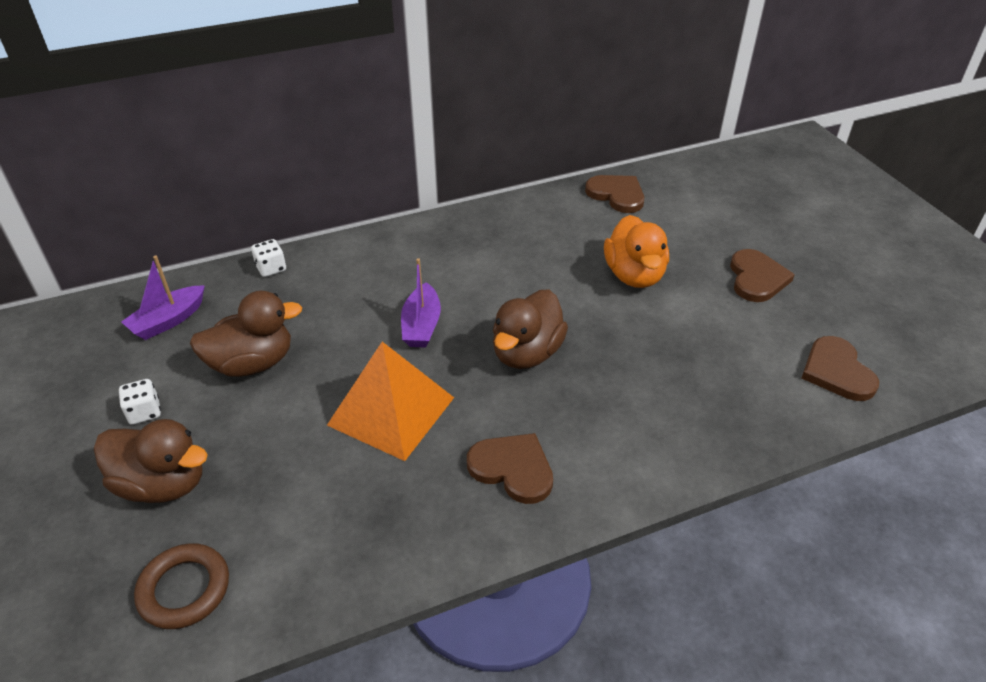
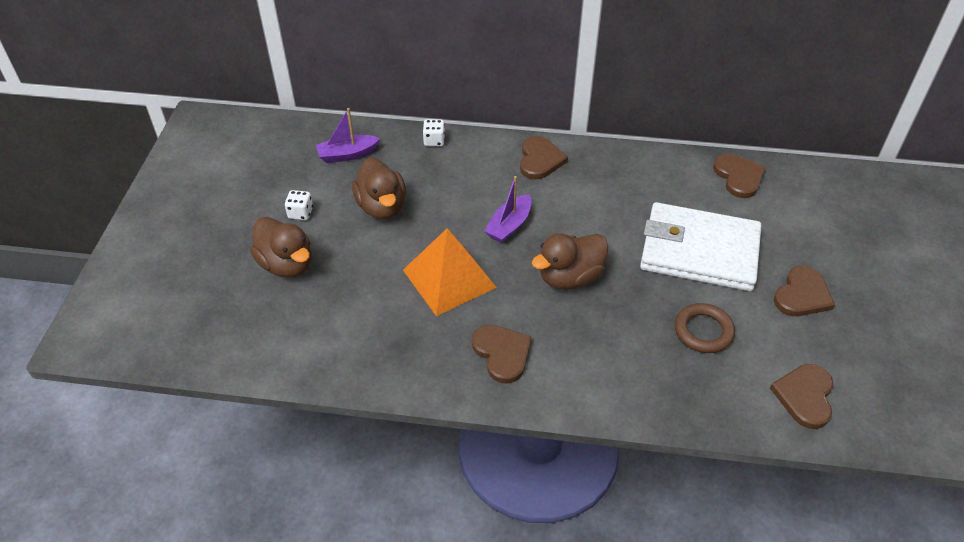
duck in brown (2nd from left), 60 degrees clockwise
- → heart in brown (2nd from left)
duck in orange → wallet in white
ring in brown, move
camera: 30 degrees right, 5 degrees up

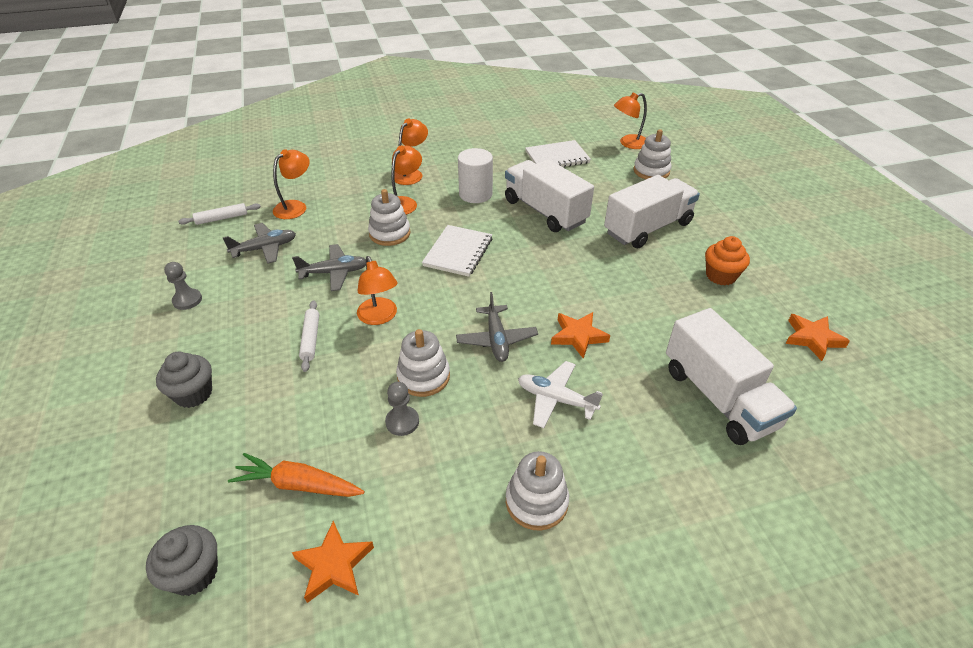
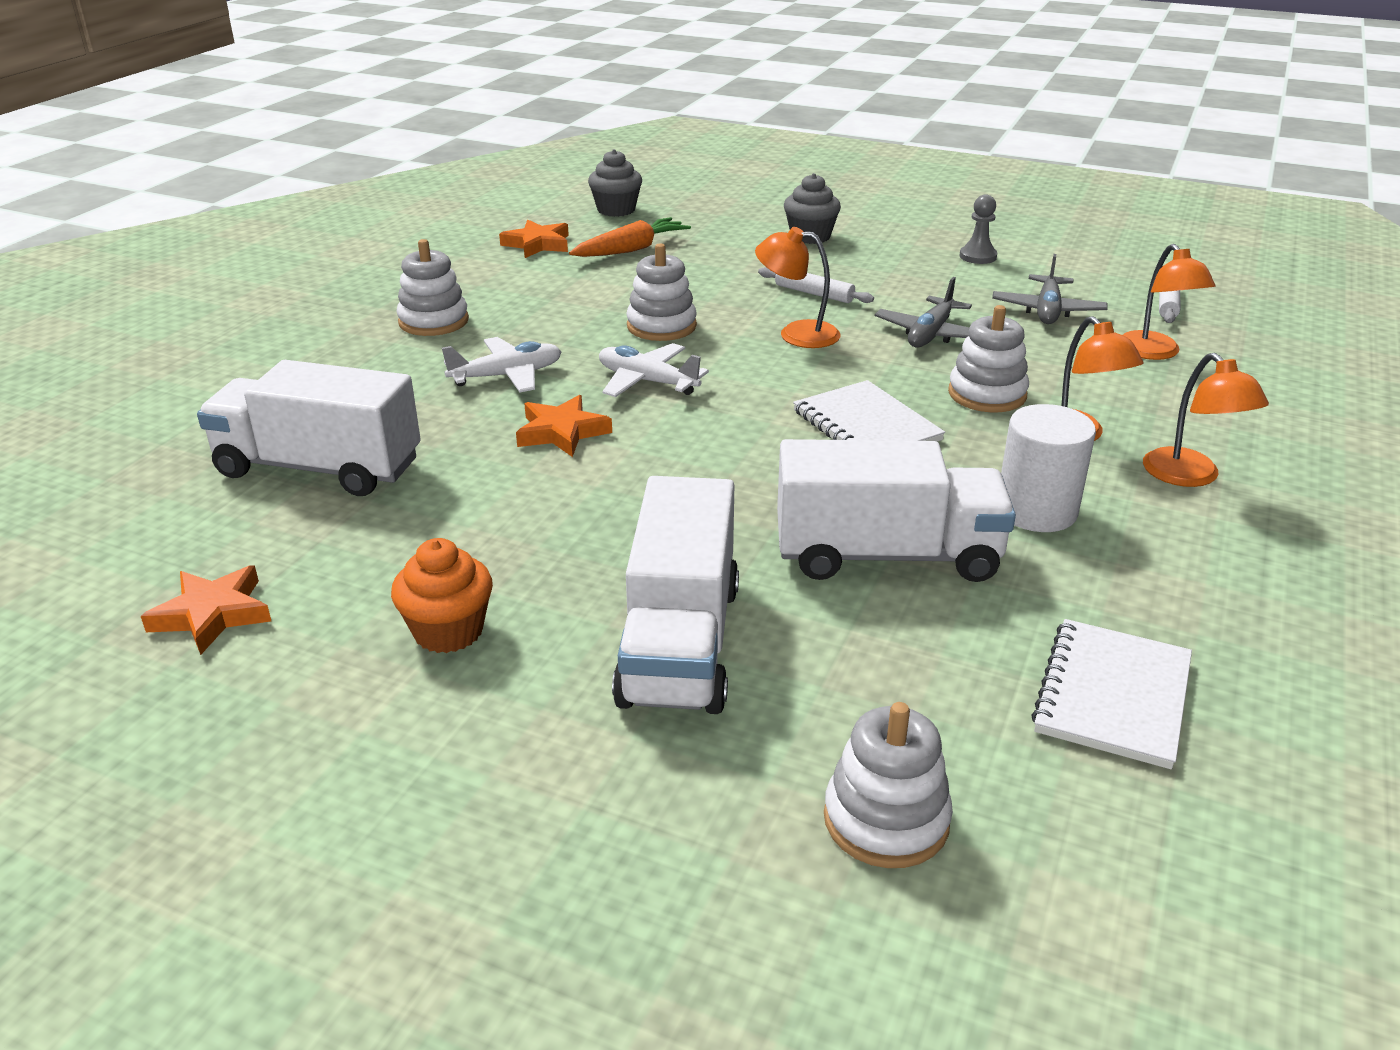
plane in grey (3rd from left) → plane in white (2nd from left)
pawn in grey (2nd from left) → -
lamp in orange (5th from left) → -
camera: 130 degrees right, 10 degrees down

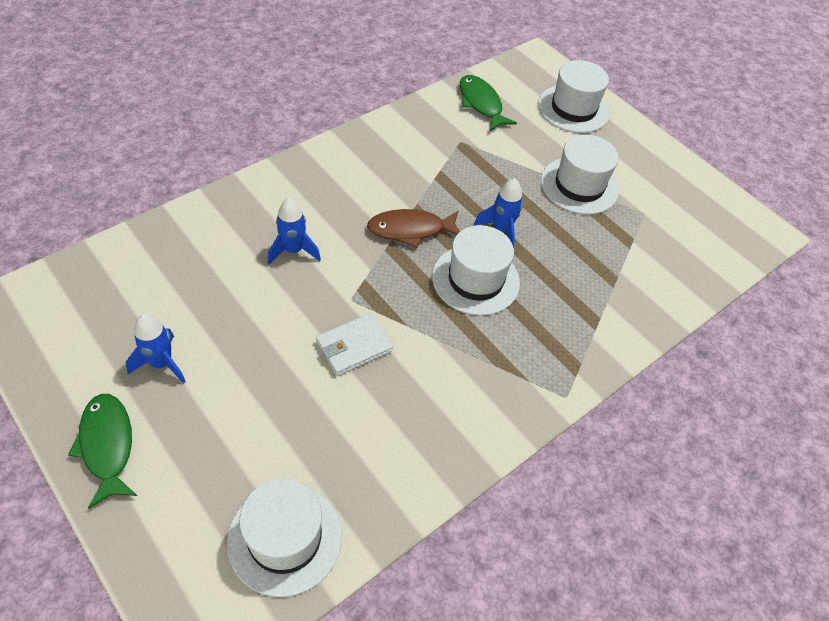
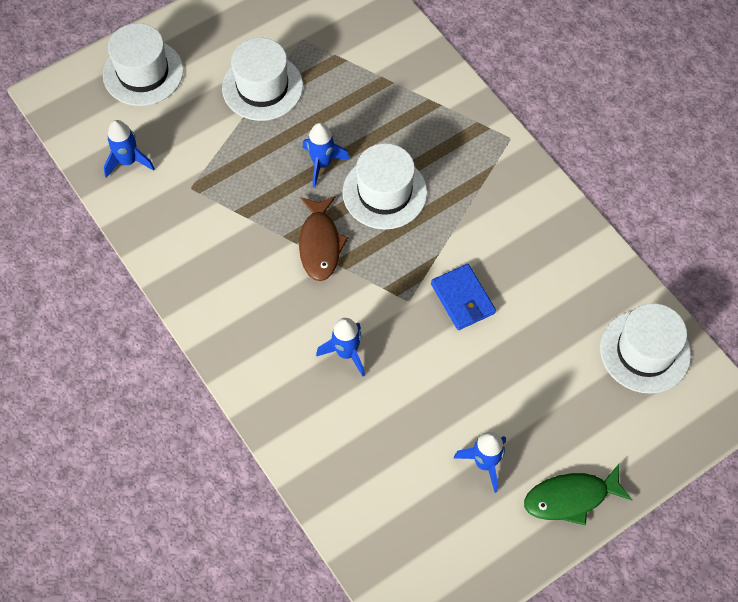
fish in green (2nd from left) → rocket in blue (1st from left)
wallet in white → wallet in blue
camera: 80 degrees left, 10 degrees up

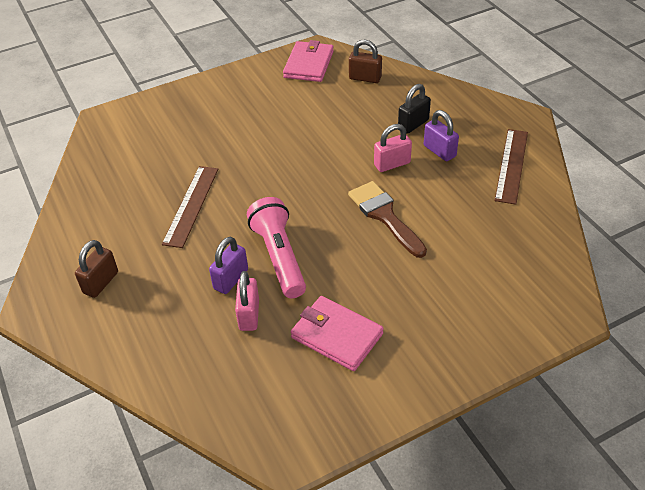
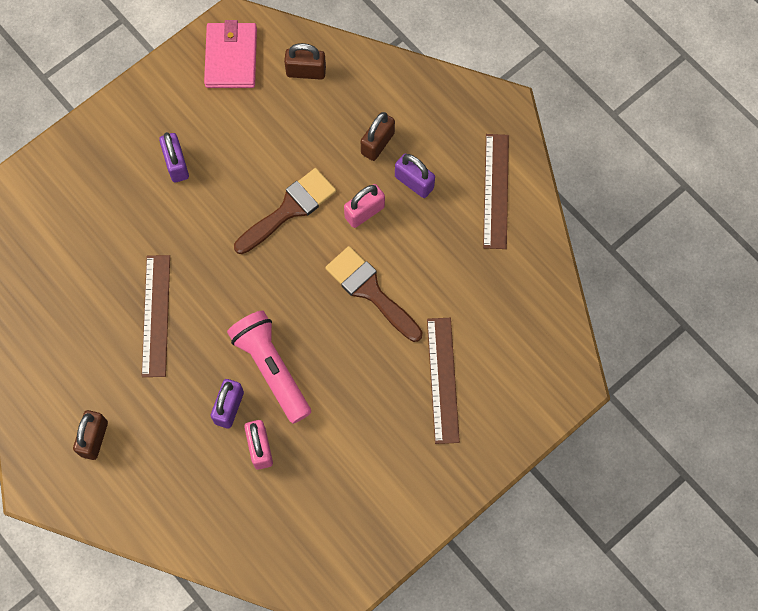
- → padlock in purple (1st from left)
- → brush in brown (1st from left)
padlock in black → padlock in brown (3rd from left)
- → ruler in brown (2nd from left)
wallet in pink (2nd from left) → -
camera: 15 degrees left, 25 degrees up

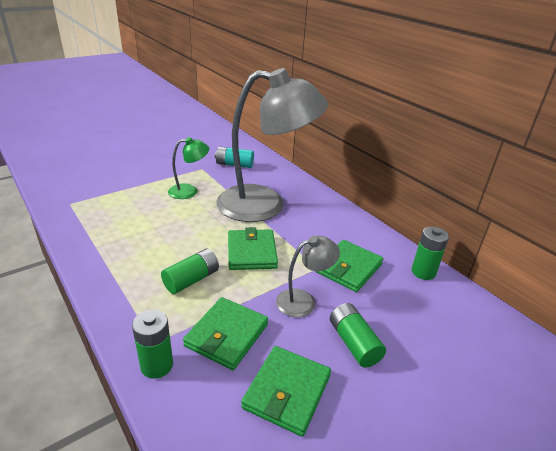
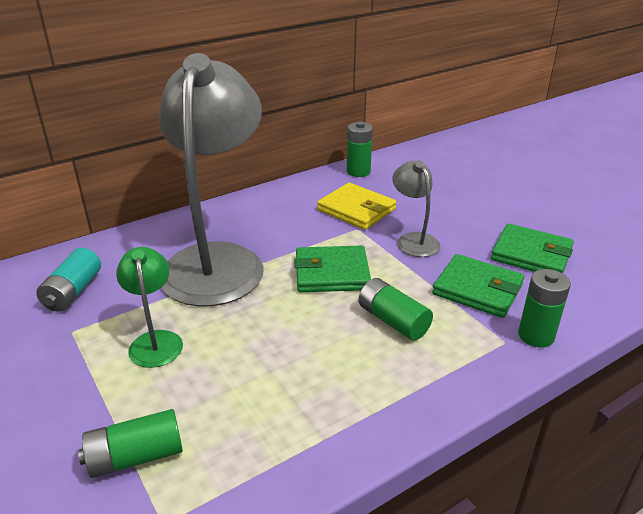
battery in green (3rd from left in the first image) → battery in green (1st from left), move
wallet in green (4th from left) → wallet in yellow
camera: 85 degrees left, 0 degrees up

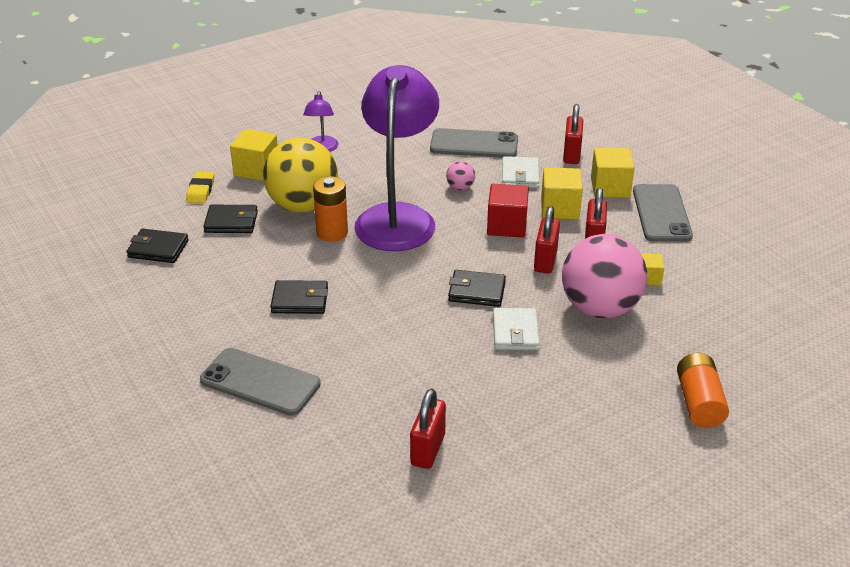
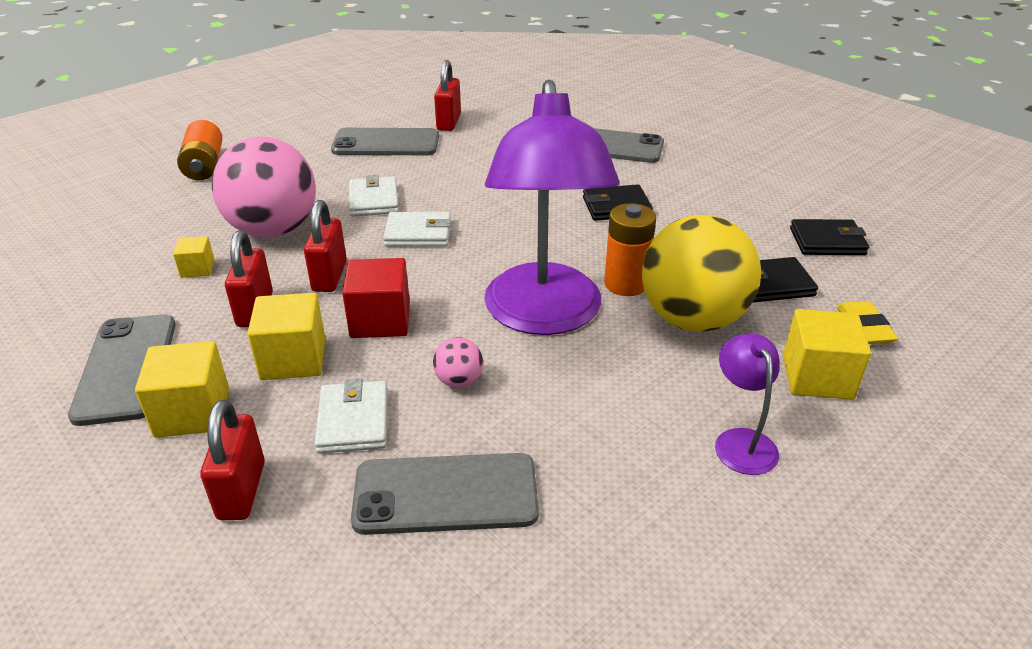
- → phone in grey (2nd from left)
wallet in black (4th from left) → wallet in white (3rd from left)
camera: 170 degrees right, 0 degrees up

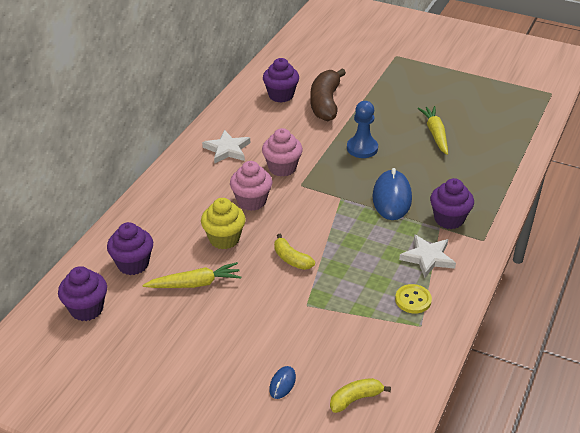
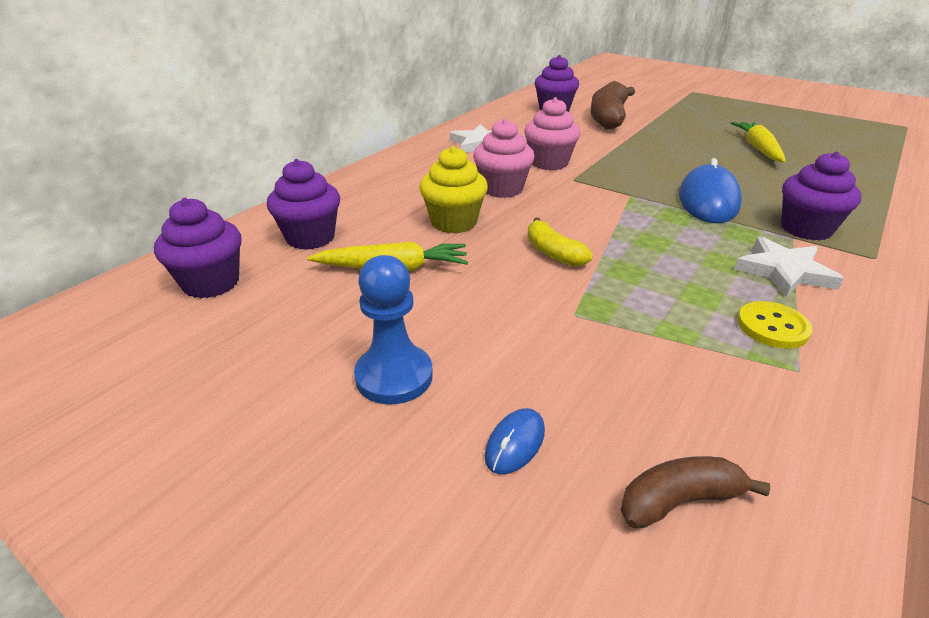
pawn in blue, move
banana in yellow (2nd from left) → banana in brown (2nd from left)
camera: 10 degrees right, 5 degrees down

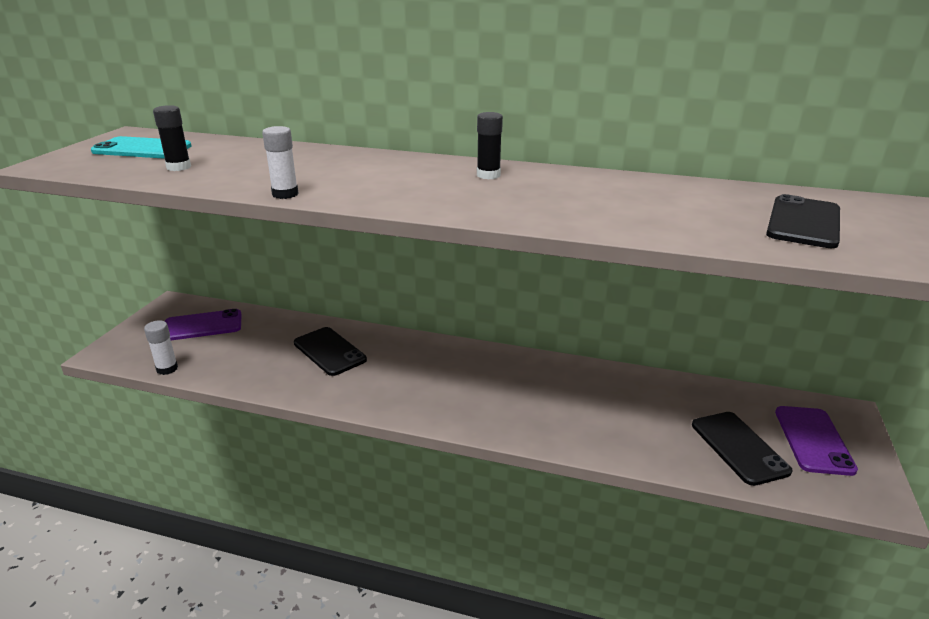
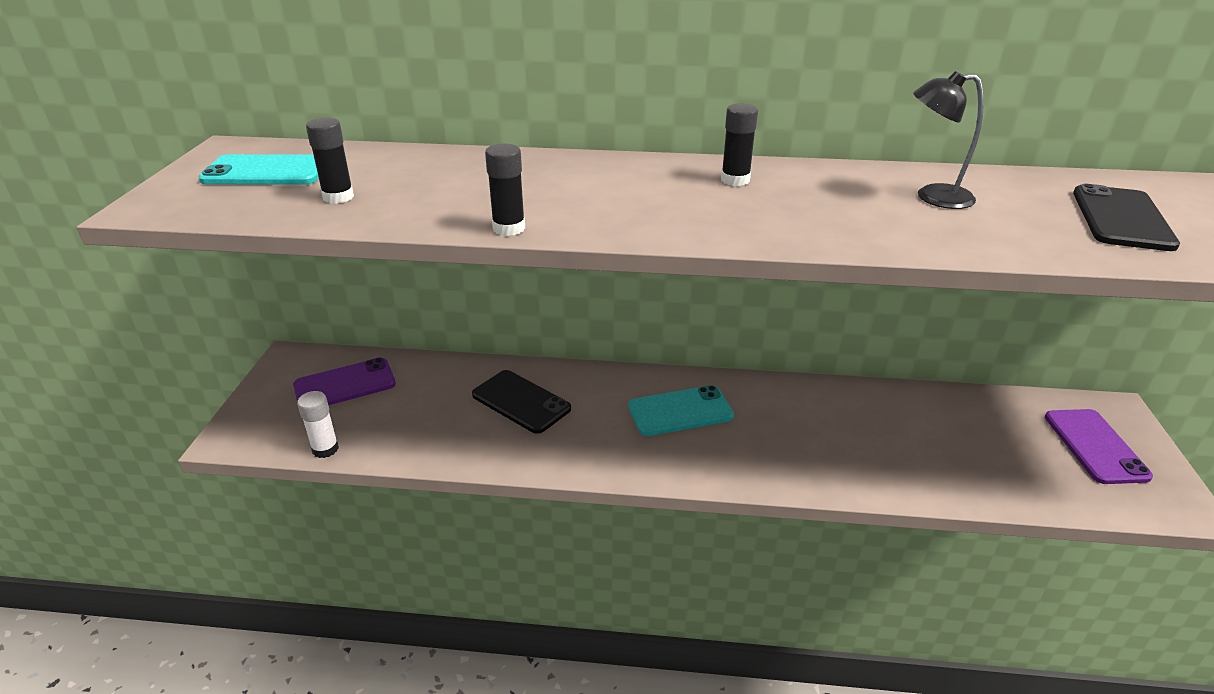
glue stick in white (2nd from left) → glue stick in black (2nd from left)
- → phone in turquoise (2nd from left)
- → lamp in black
phone in black (2nd from left) → -
camera: 10 degrees left, 5 degrees up

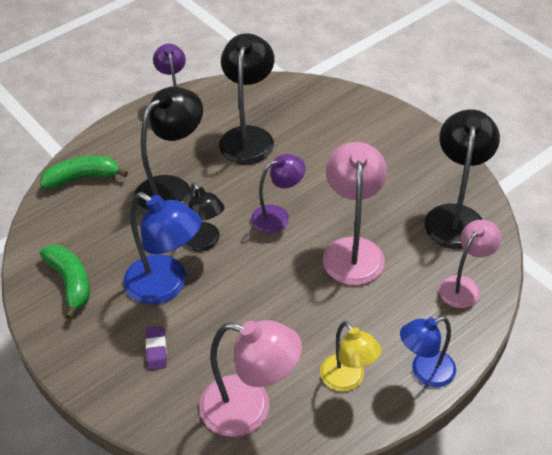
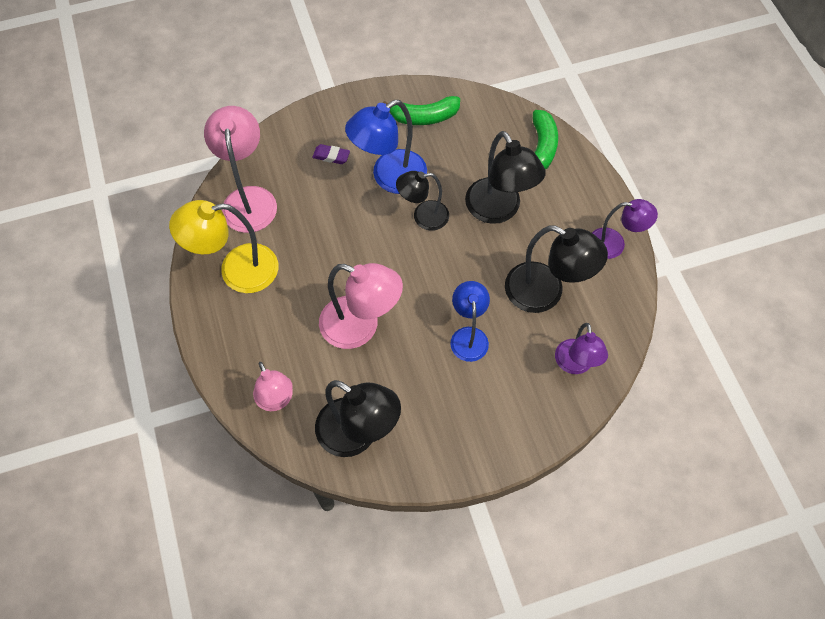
lamp in yellow, x1.56
lamp in pink (1st from left), 135 degrees clockwise
lamp in blue (2nd from left), move
lamp in purple (2nd from left in the first image) → lamp in purple (1st from left), move
camera: 110 degrees right, 15 degrees up

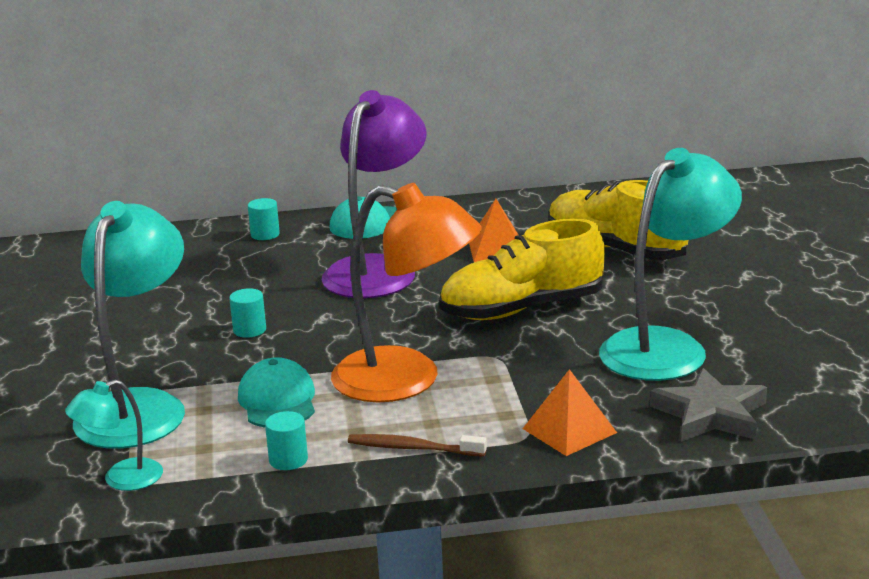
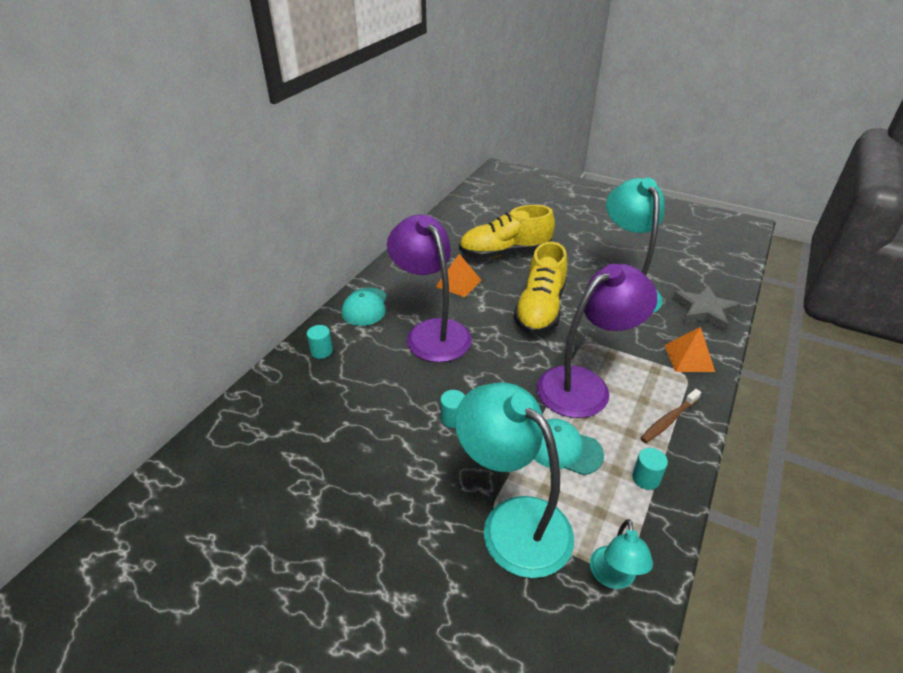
lamp in orange → lamp in purple (2nd from left)
camera: 55 degrees left, 15 degrees up

